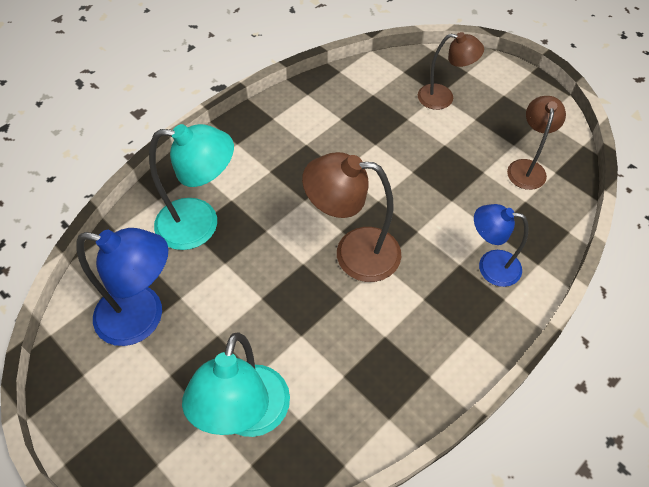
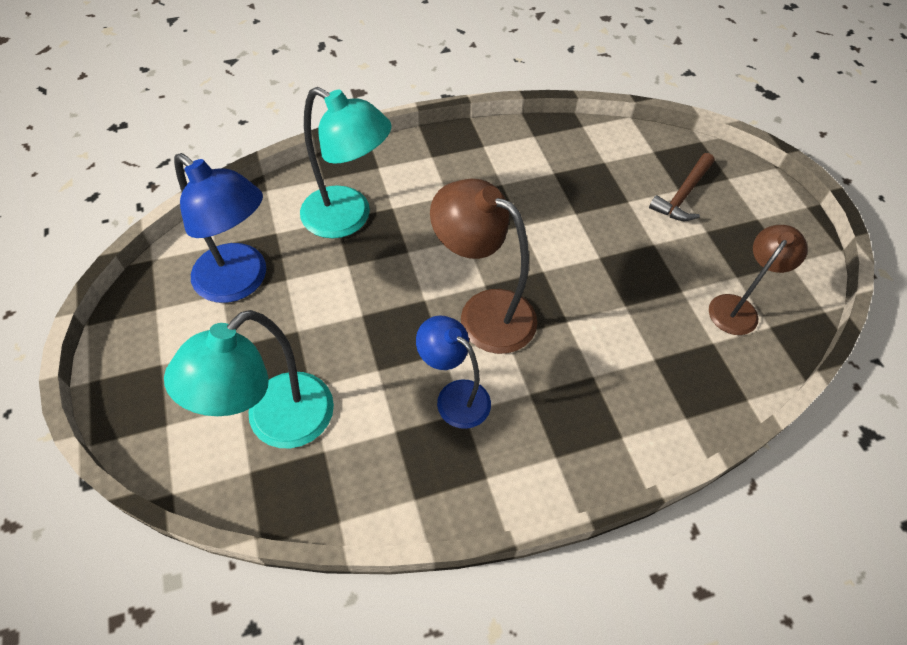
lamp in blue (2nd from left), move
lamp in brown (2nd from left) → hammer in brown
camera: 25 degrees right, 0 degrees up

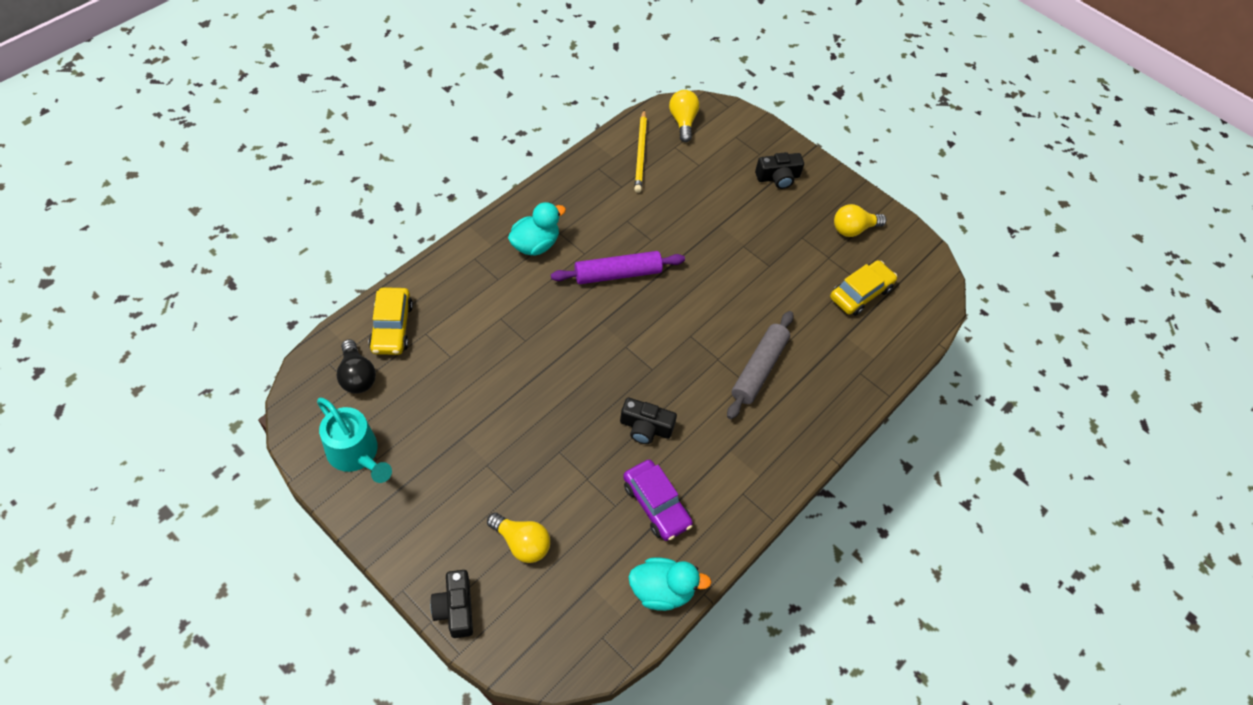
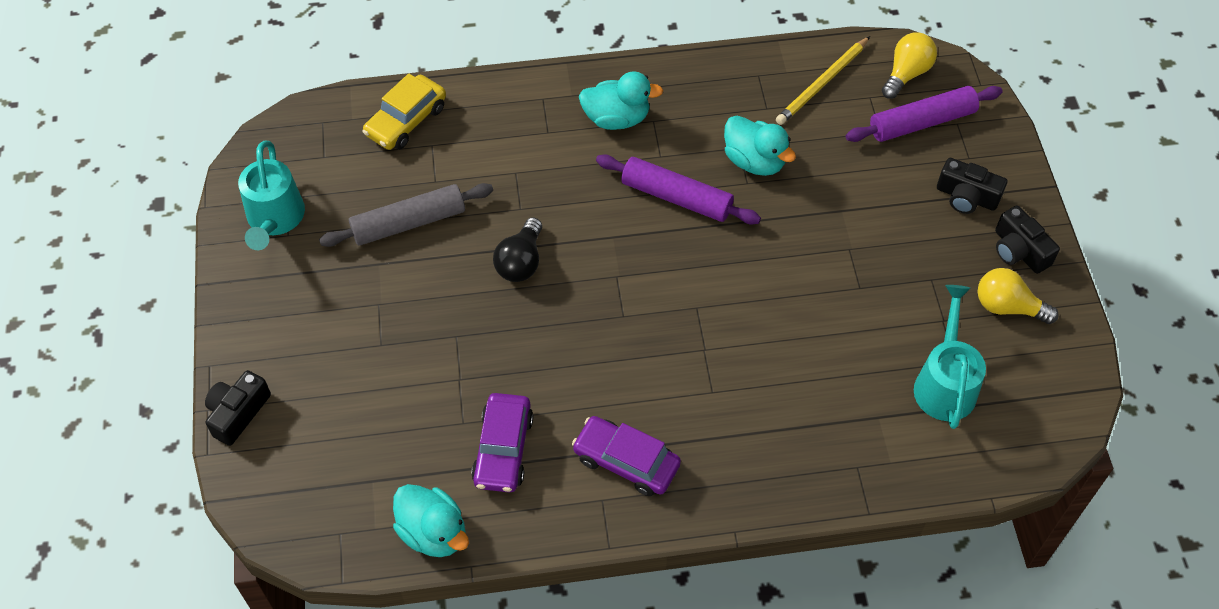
rolling pin in grey, move
light bulb in black, move
- → car in purple (2nd from left)
- → duck in turquoise (3rd from left)
- → rolling pin in purple (2nd from left)
car in yellow (2nd from left) → watering can in turquoise (2nd from left)
camera in black (2nd from left in the first image) → camera in black (3rd from left), move
light bulb in yellow (1st from left) → -
camera: 45 degrees right, 0 degrees up

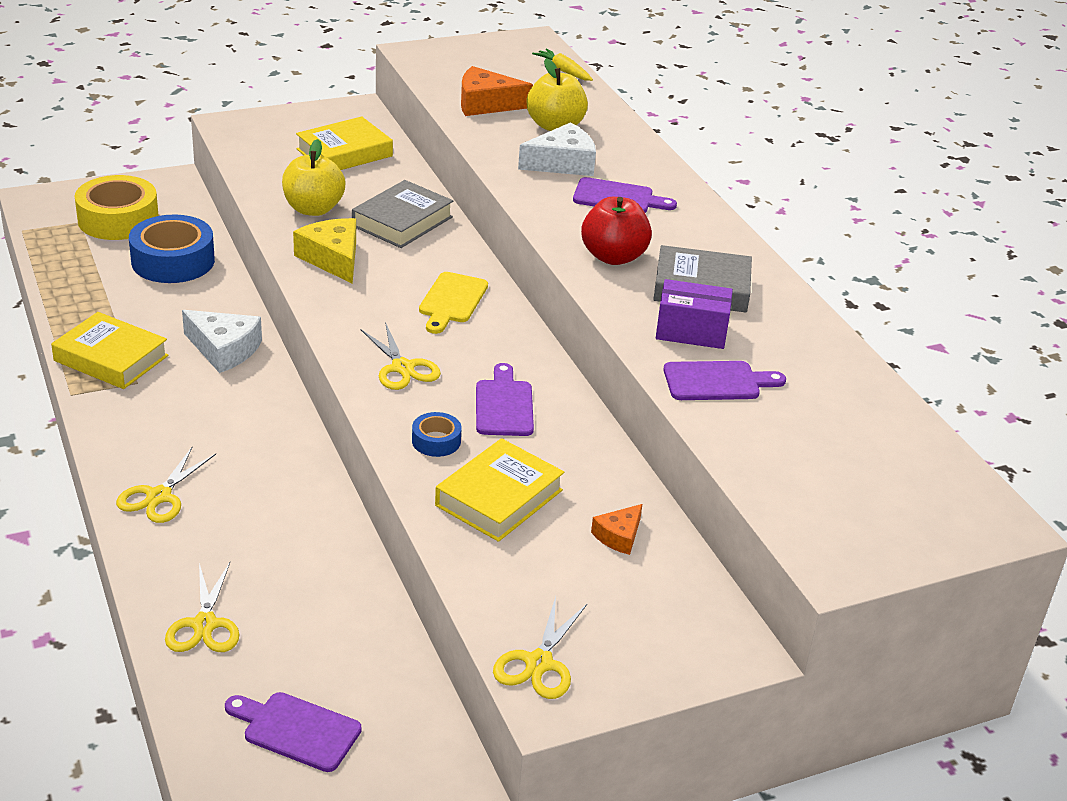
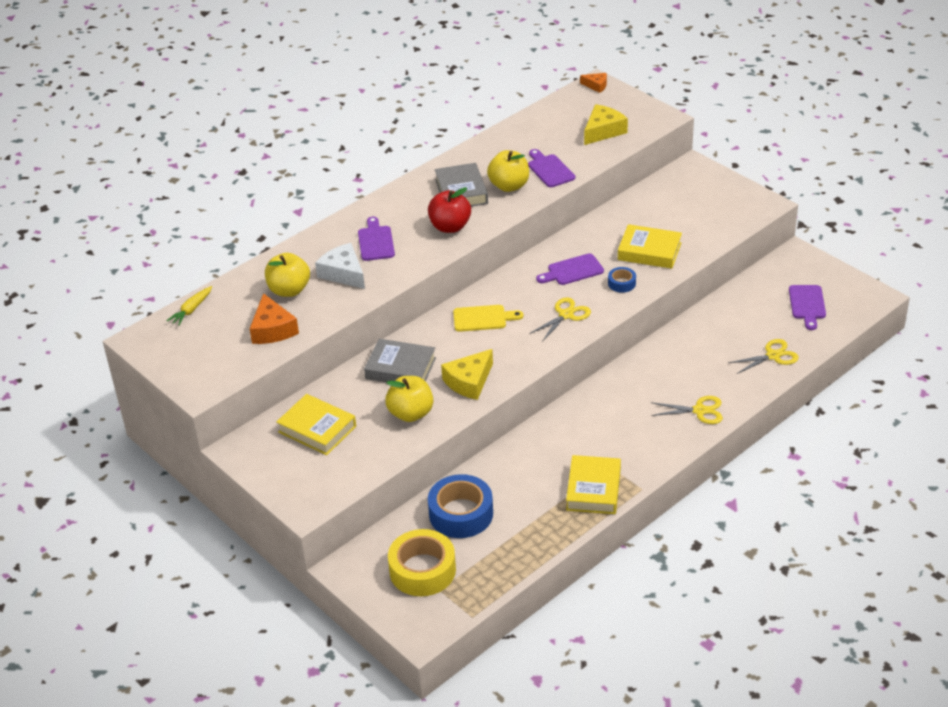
box in purple → apple in yellow (3rd from left)
cheese in orange (2nd from left), move
- → cheese in yellow (2nd from left)
cheese in white (1st from left) → -
scissors in yellow (4th from left) → -
camera: 105 degrees left, 5 degrees up

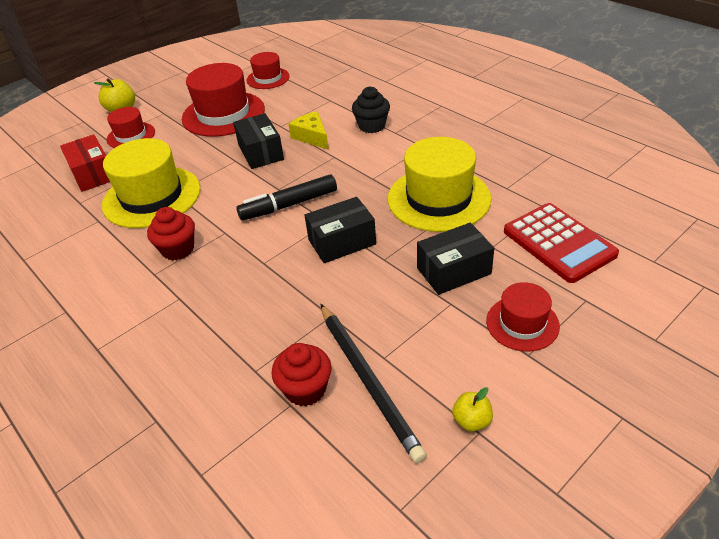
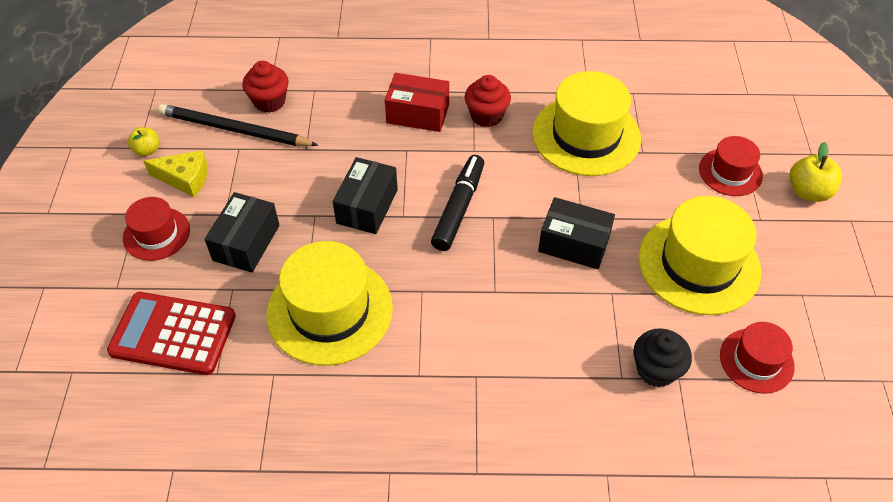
cheese in yellow, move
box in red, move
cupcake in black, move
hat in red (2nd from left) → hat in yellow (3rd from left)
camera: 130 degrees right, 10 degrees up

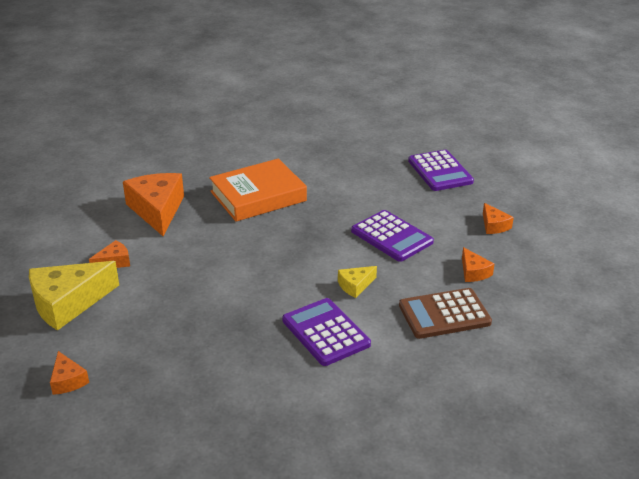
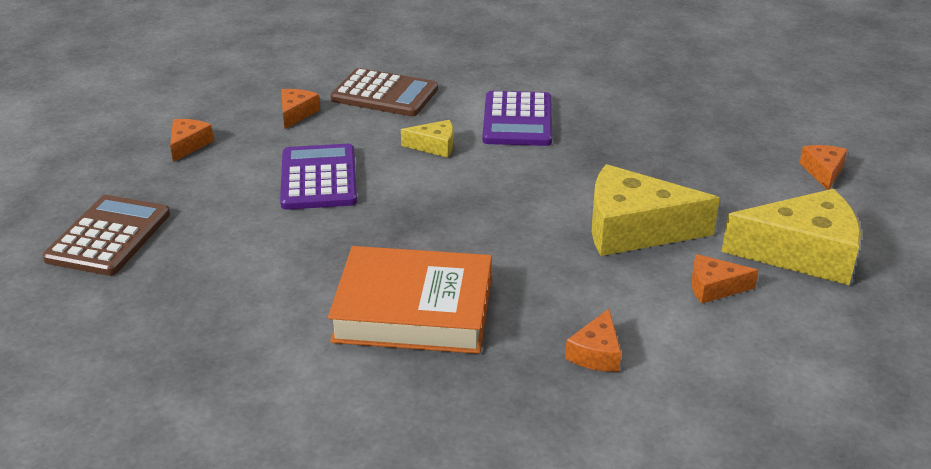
calculator in purple (3rd from left) → calculator in brown (1st from left)
cheese in orange (3rd from left), x0.48
- → cheese in yellow (2nd from left)
camera: 145 degrees left, 0 degrees up

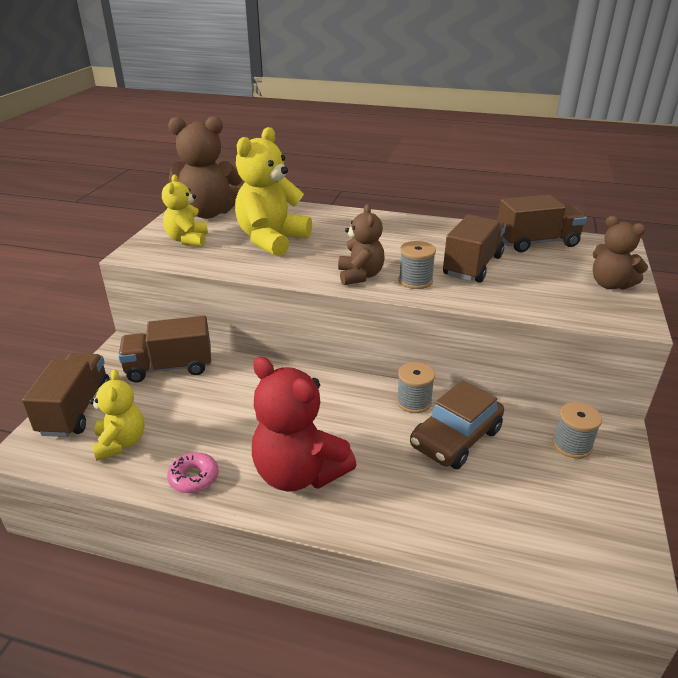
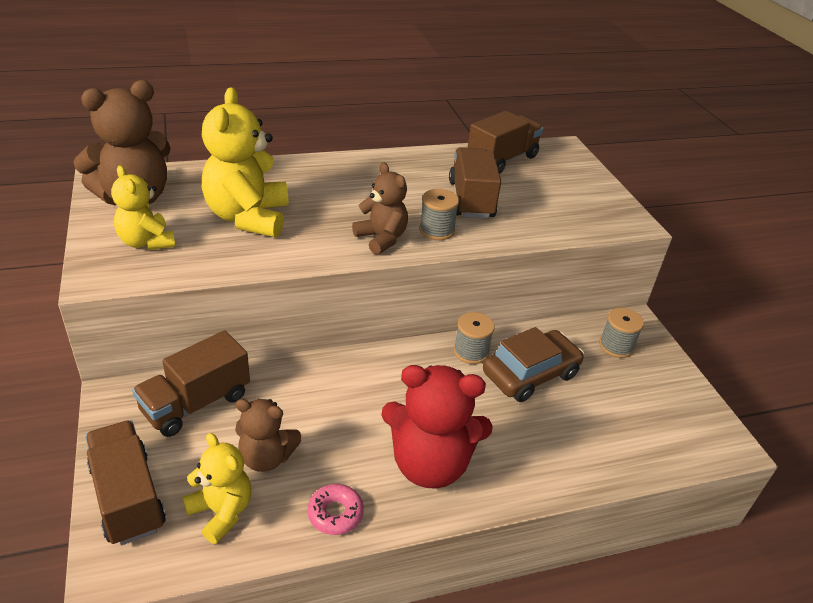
teddy bear in brown (3rd from left in the first image) → teddy bear in brown (2nd from left), move
car in brown, 135 degrees counterclockwise
camera: 35 degrees left, 5 degrees up

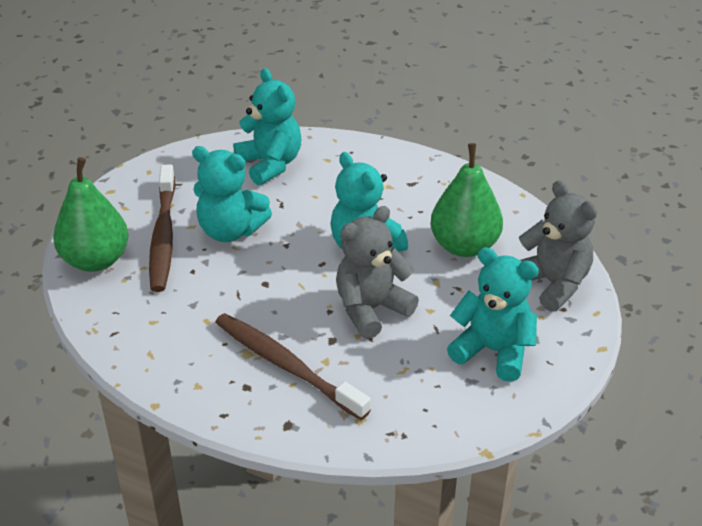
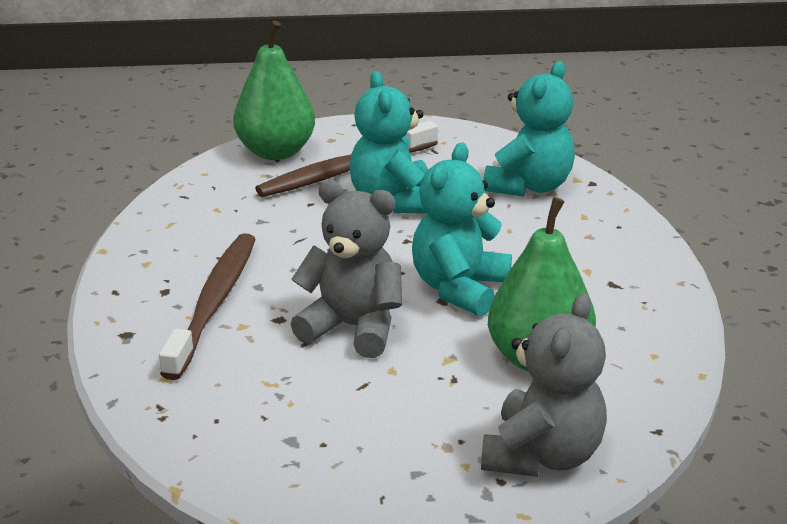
teddy bear in turquoise (4th from left) → -
camera: 60 degrees right, 10 degrees down

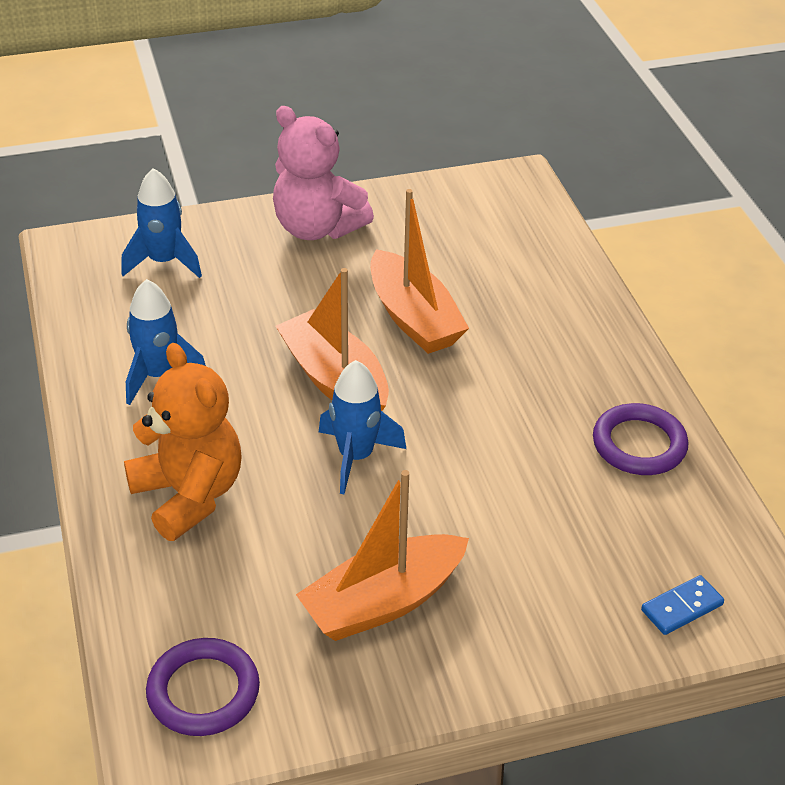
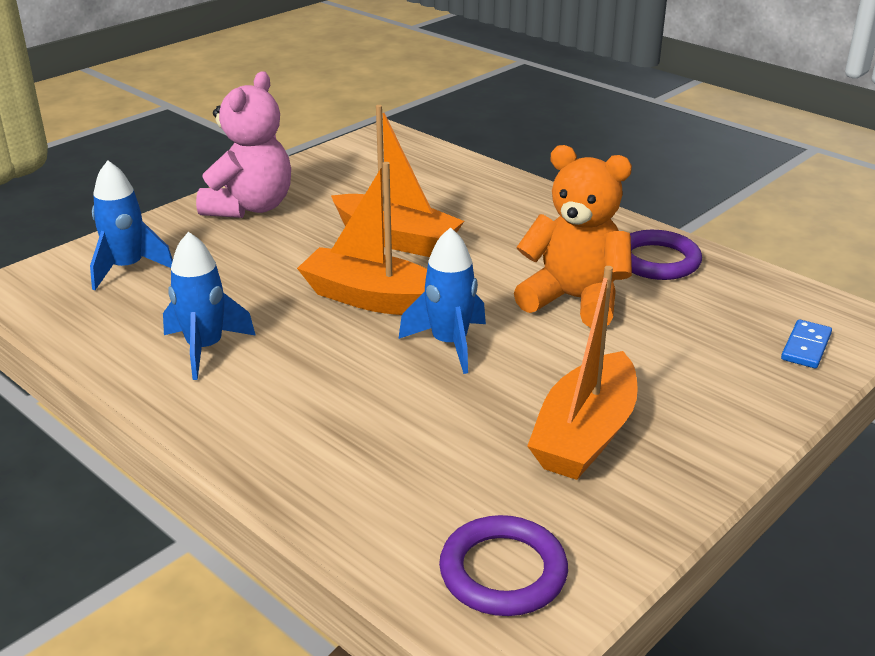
teddy bear in pink, 75 degrees counterclockwise
teddy bear in orange, move
camera: 30 degrees left, 10 degrees down

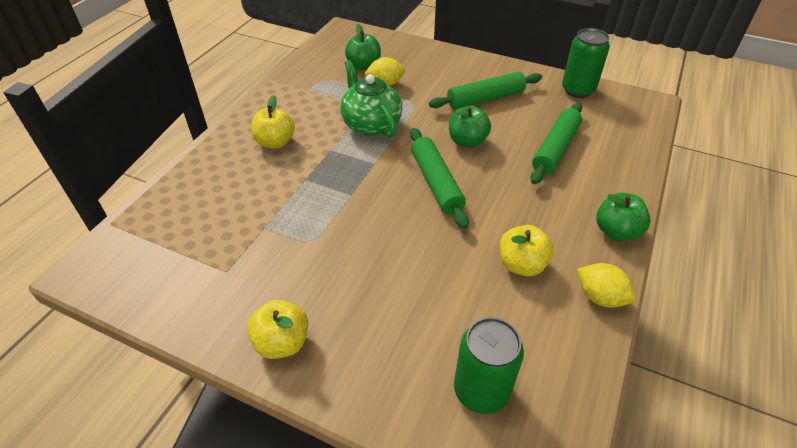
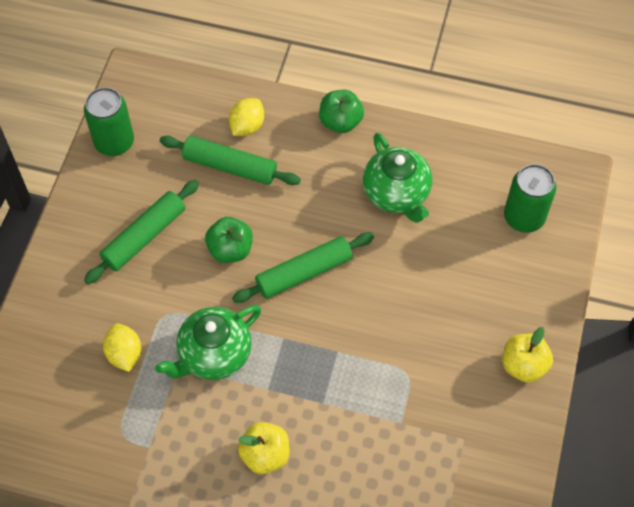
rolling pin in green (2nd from left in the first image) → rolling pin in green (1st from left), 75 degrees clockwise
lemon in yellow (2nd from left), move
apple in yellow (3rd from left) → teapot in green (2nd from left)
apple in green (1st from left) → -
camera: 100 degrees left, 15 degrees up

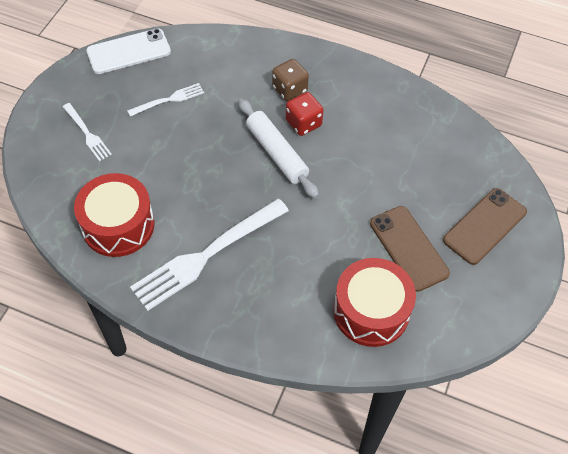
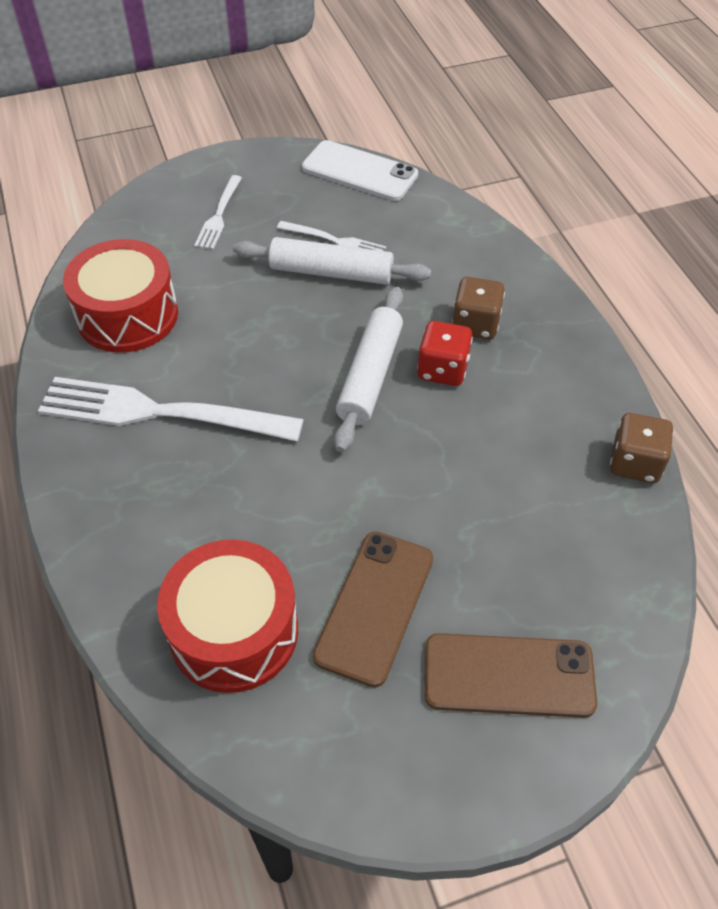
- → rolling pin in white (1st from left)
- → dice in brown (2nd from left)
camera: 50 degrees right, 5 degrees down

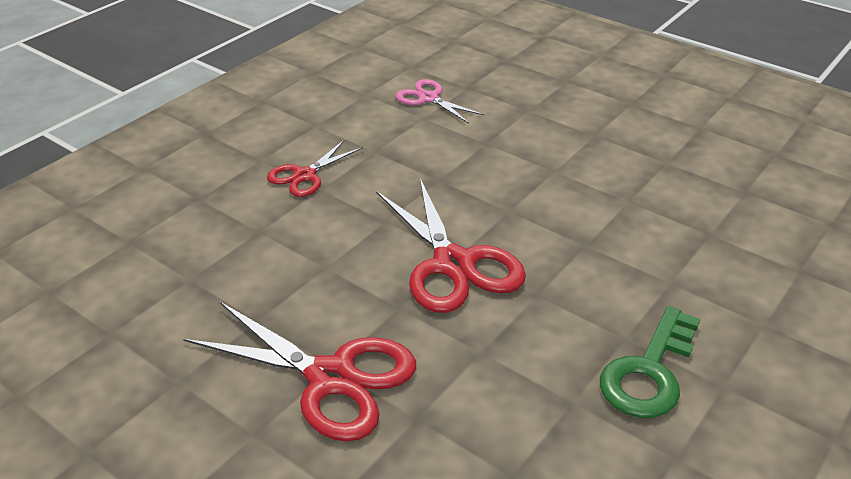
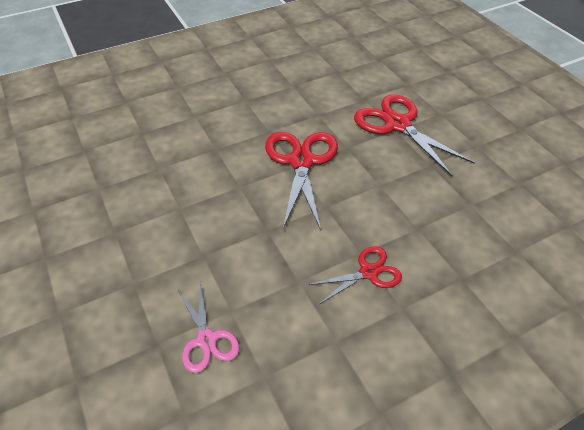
key in green → -
camera: 155 degrees left, 10 degrees up

